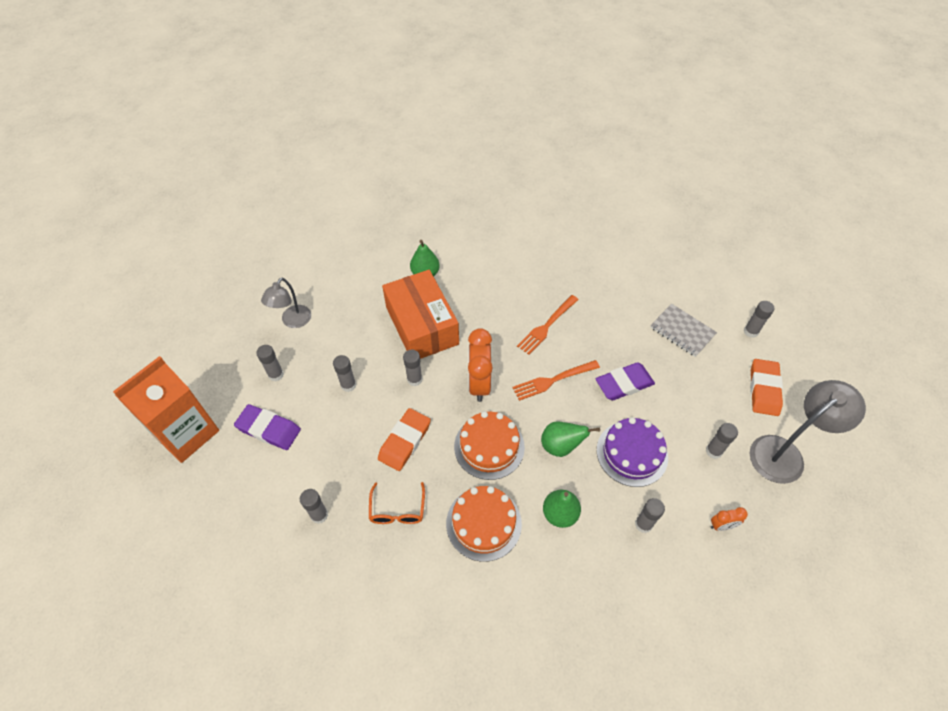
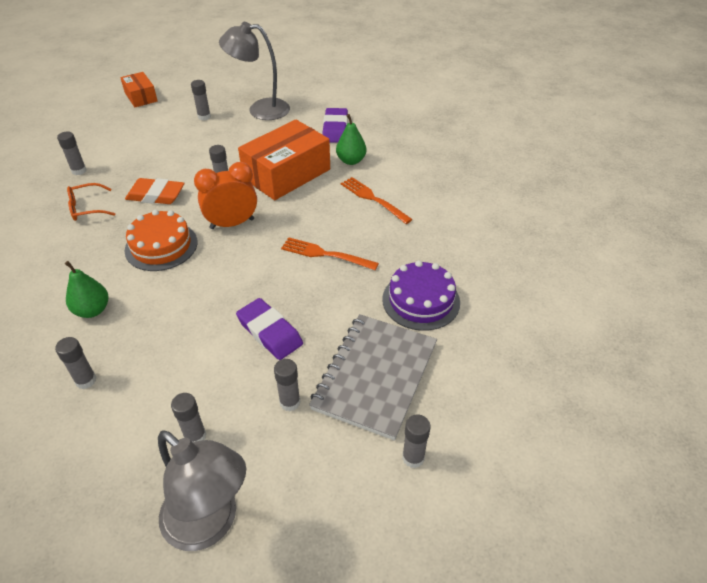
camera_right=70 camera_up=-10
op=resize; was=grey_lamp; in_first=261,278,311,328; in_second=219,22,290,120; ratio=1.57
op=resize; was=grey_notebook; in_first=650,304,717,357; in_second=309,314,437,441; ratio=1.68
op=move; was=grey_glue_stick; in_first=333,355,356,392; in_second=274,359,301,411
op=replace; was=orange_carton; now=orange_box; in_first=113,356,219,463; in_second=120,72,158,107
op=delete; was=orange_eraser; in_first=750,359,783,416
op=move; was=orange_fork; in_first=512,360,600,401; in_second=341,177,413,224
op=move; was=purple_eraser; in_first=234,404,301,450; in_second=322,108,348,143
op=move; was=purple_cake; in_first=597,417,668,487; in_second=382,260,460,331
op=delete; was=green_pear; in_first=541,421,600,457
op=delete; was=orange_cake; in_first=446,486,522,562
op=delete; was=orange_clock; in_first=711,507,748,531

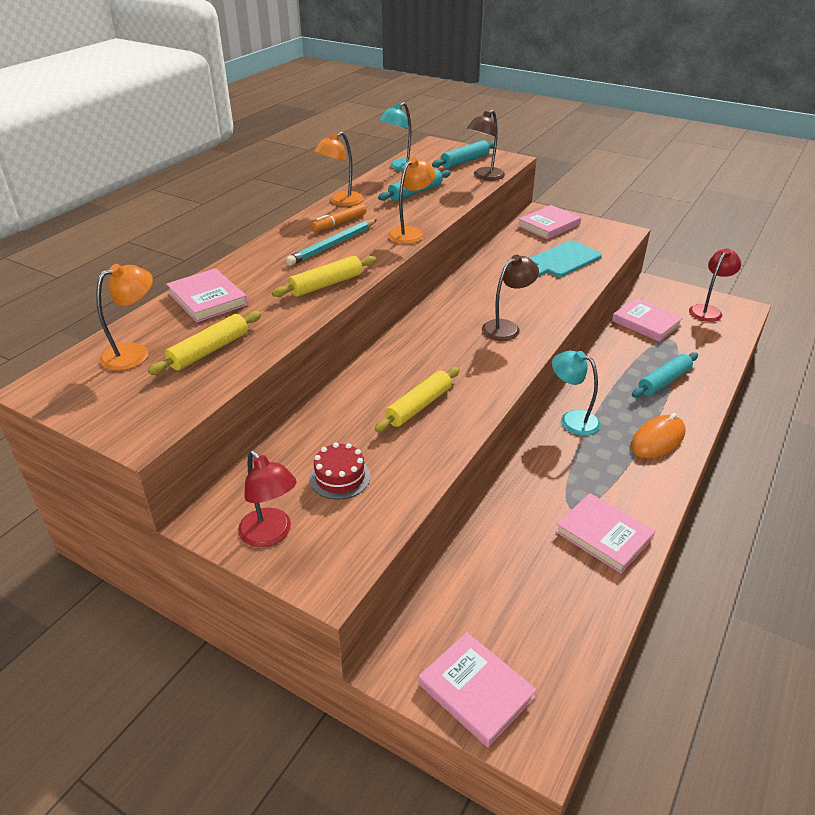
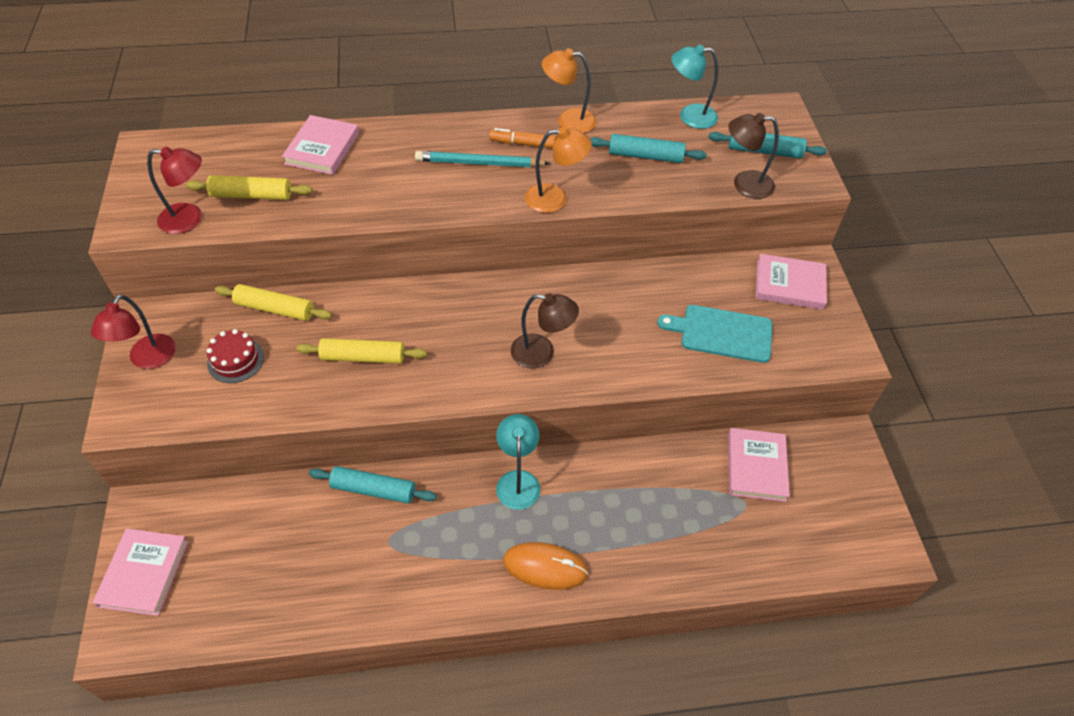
camera_right=50 camera_up=15
op=move; was=red_lamp; in_first=689,248,741,322; in_second=147,146,202,234
op=move; was=yellow_rolling_pin; in_first=272,256,376,297; in_second=215,284,332,321
op=delete; was=orange_lamp; in_first=96,264,153,371
op=move; was=turquoise_rolling_pin; in_first=632,352,698,398; in_second=309,466,437,504
op=delete; was=pink_book; in_first=555,493,655,573

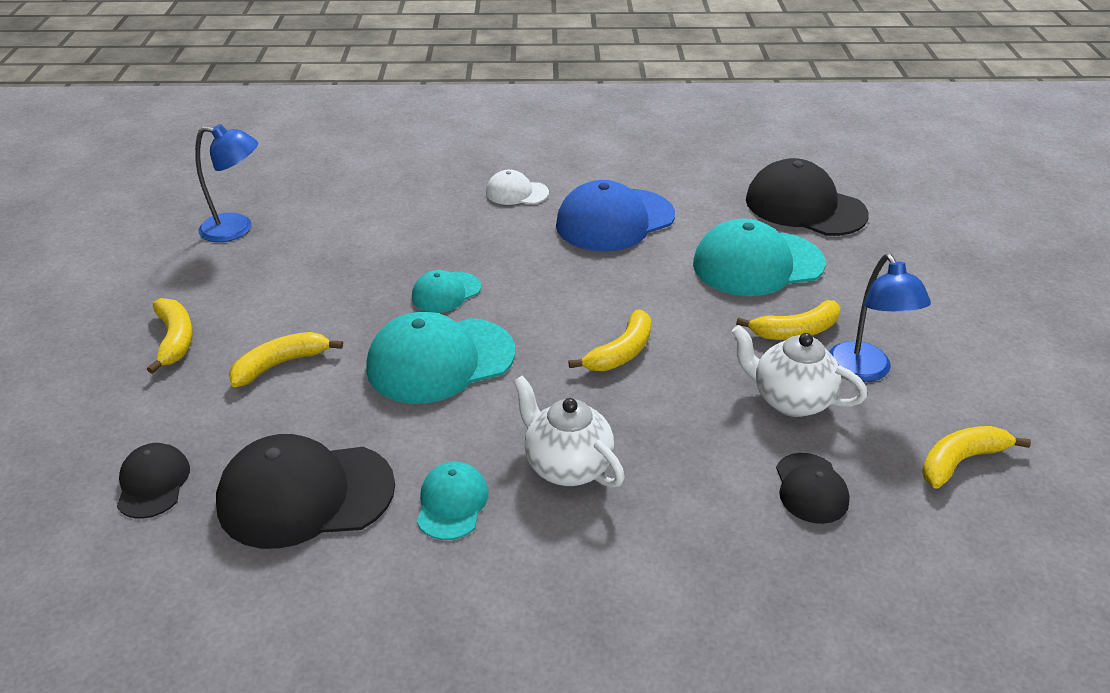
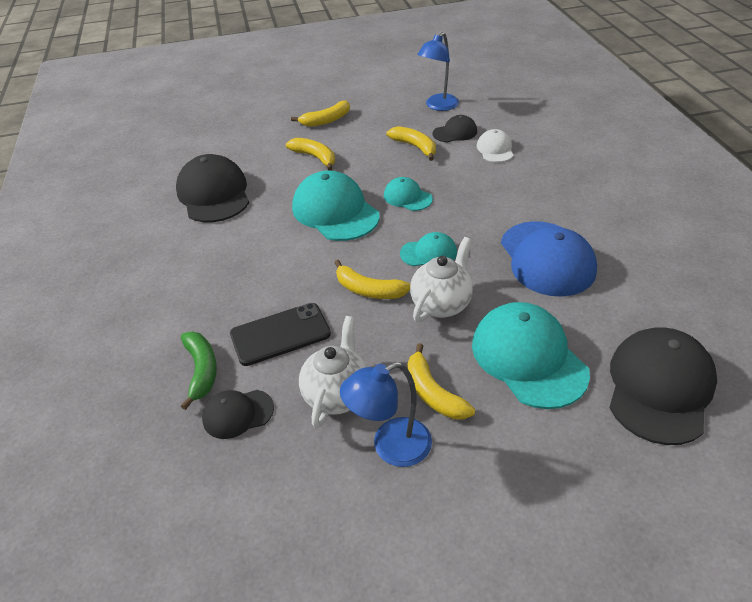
camera_right=80 camera_up=5
op=rotate; was=blue_lamp; in_first=195,124,258,242; in_second=417,32,459,111; clockwise=45
op=move; was=white_cap; in_first=486,170,549,205; in_second=477,129,514,162
op=rotate; was=blue_cap; in_first=556,180,675,252; in_second=501,221,597,297; clockwise=-150
op=move; was=white_teapot; in_first=513,375,625,488; in_second=410,237,473,322
op=move; was=yellow_banana; in_first=922,426,1031,489; in_second=387,126,436,161
op=move; was=black_cap; in_first=117,443,190,519; in_second=433,115,477,142
op=move; was=turquoise_cap; in_first=417,462,489,540; in_second=400,232,457,266
op=insert; now=black_phone; in_second=230,303,331,366
op=insert; now=green_banana; in_second=181,331,217,410

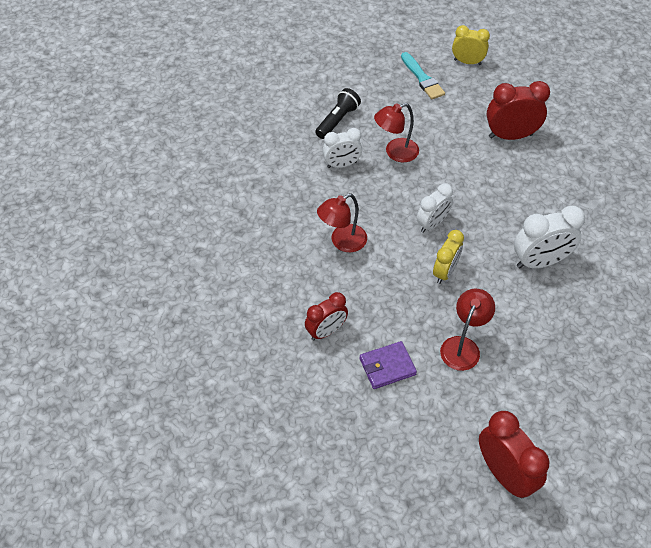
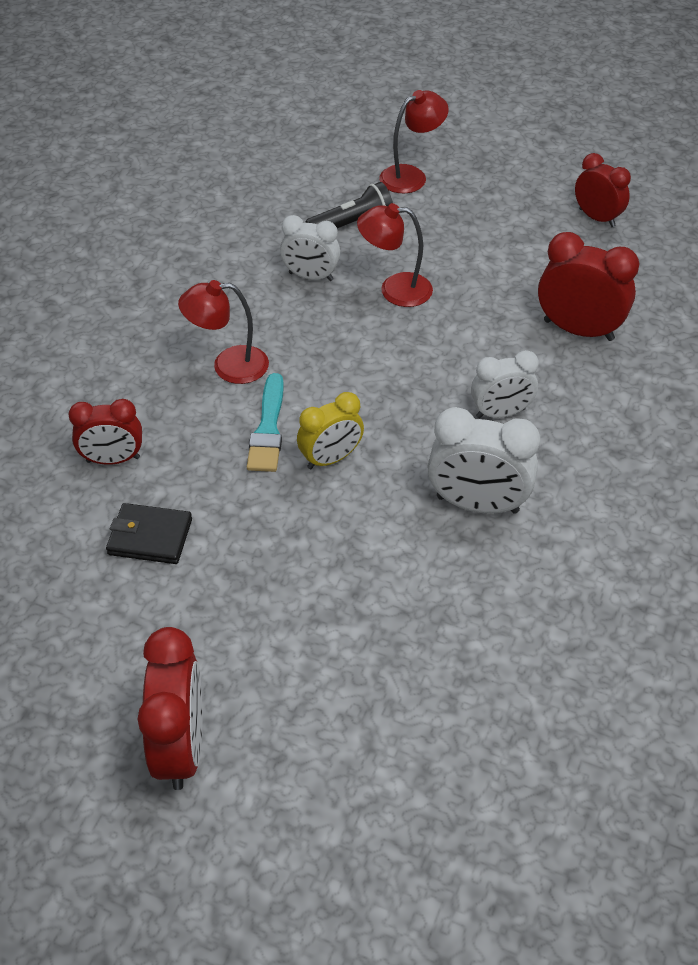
camera_right=30 camera_up=-5
op=recolor; was=yellow_clock; now=red_clock; in_first=452,25,490,65; in_second=575,153,631,227
op=move; was=turquoise_brush; in_first=401,52,445,99; in_second=247,373,284,472
op=move; was=white_clock; in_first=417,183,453,233; in_second=471,350,539,418
op=move; was=red_lamp; in_first=440,289,495,371; in_second=379,90,449,193
op=recolor; was=purple_wallet; now=black_wallet; in_first=360,341,417,389; in_second=106,503,192,564

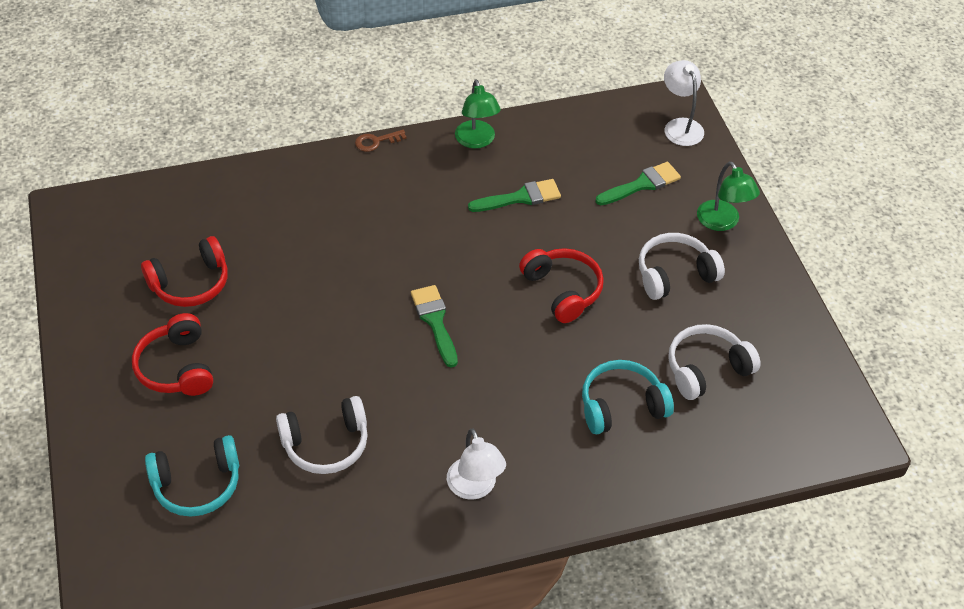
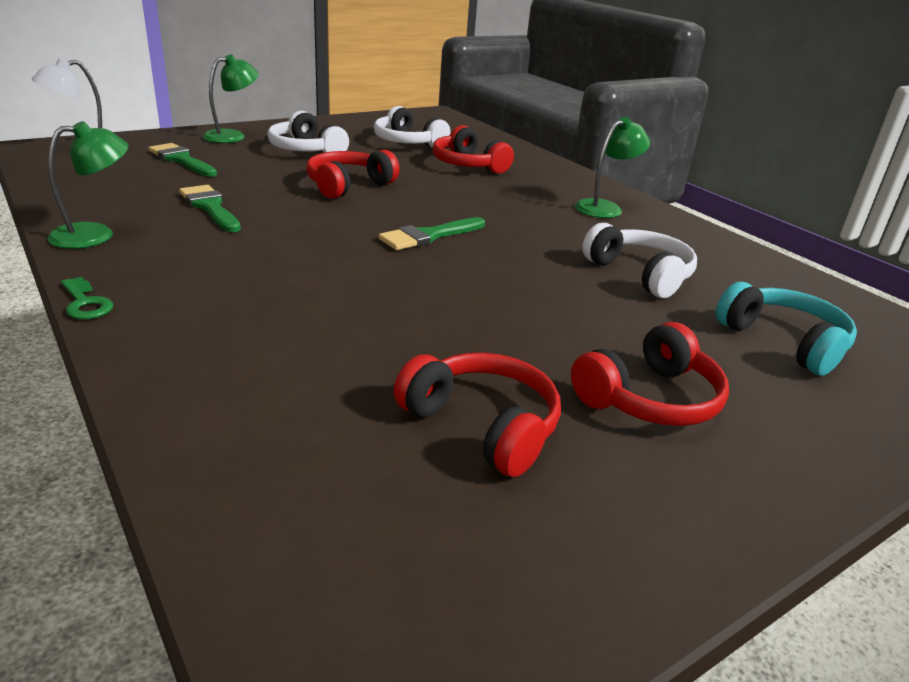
camera_right=-110 camera_up=-20
op=recolor; was=brown_key; now=green_key; in_first=355,130,407,152; in_second=61,277,113,319
op=recolor; was=turquoise_headphones; now=red_headphones; in_first=582,360,674,434; in_second=433,125,514,174
op=recolor; was=white_lamp; now=green_lamp; in_first=447,428,506,500; in_second=575,117,650,218

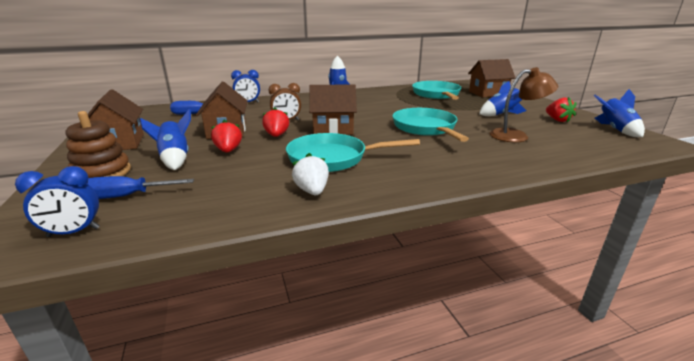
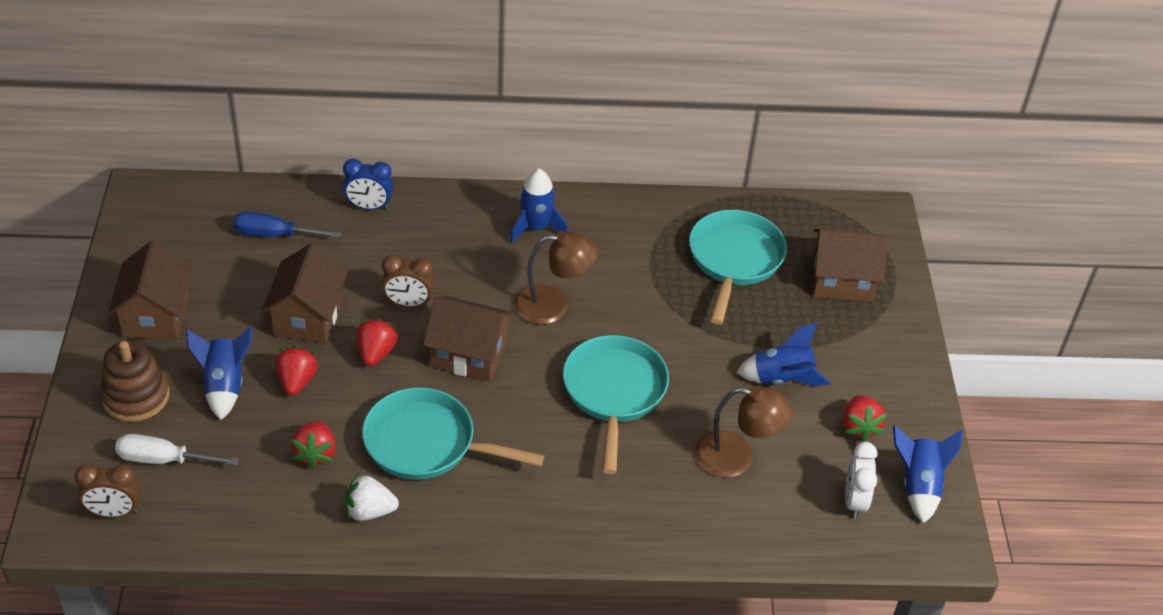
camera_right=15 camera_up=20
op=rotate; was=white_strawberry; in_first=292,153,329,195; in_second=345,473,399,521; clockwise=-90
op=recolor; was=blue_clock; now=brown_clock; in_first=15,166,100,237; in_second=74,464,141,517
op=recolor; was=blue_screwdriver; now=white_screwdriver; in_first=87,176,194,199; in_second=115,434,239,466
op=insert; now=brown_lamp; in_second=513,231,598,325
op=insert; now=red_strawberry; in_second=291,421,336,469
op=insert; now=white_clock; in_second=845,442,877,519

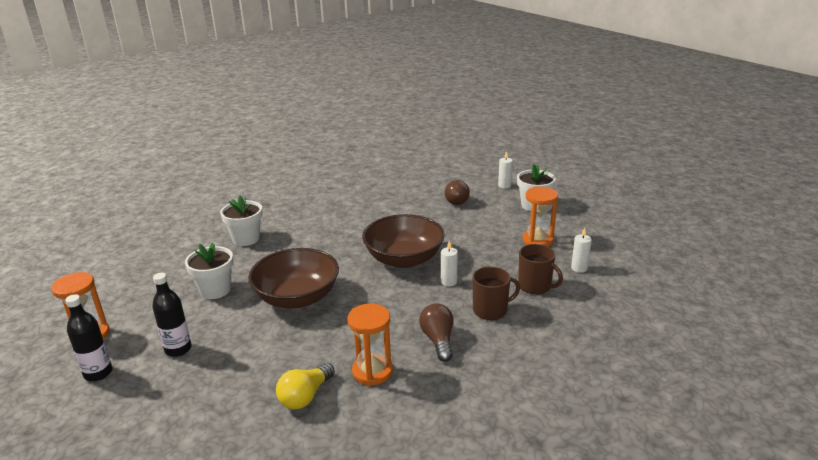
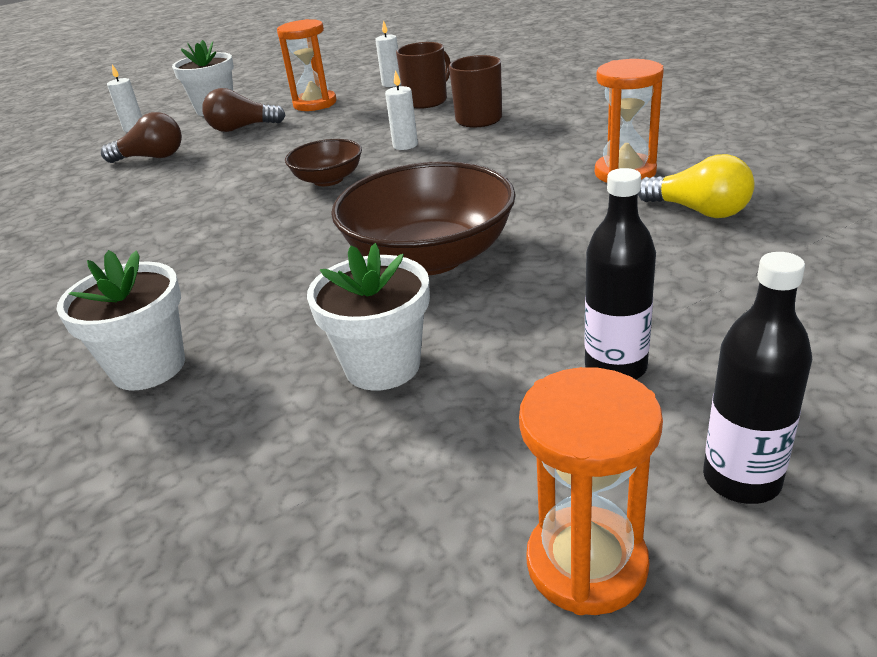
camera_right=-85 camera_up=5
op=resize; was=brown_bowl; in_first=362,214,445,268; in_second=285,139,362,186; ratio=0.54
op=move; was=brown_light_bulb; in_first=419,303,454,362; in_second=202,88,285,132

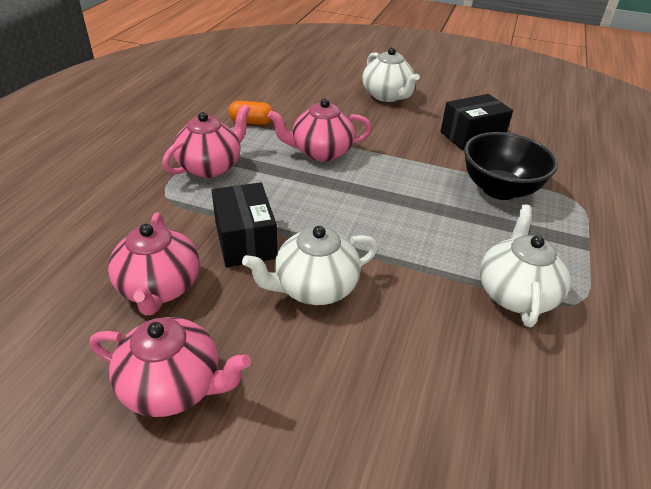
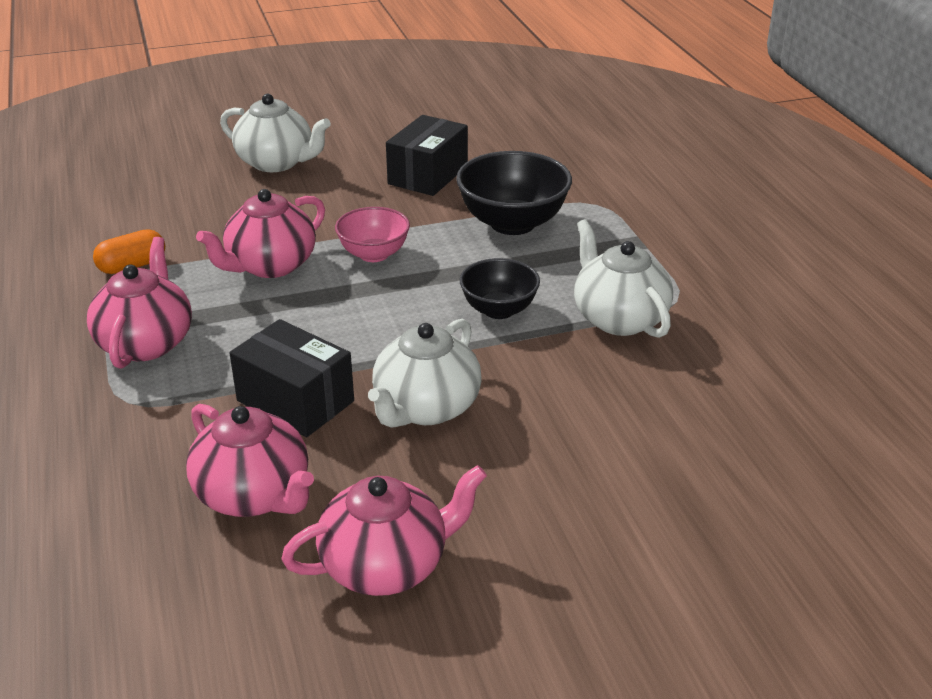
camera_right=-35 camera_up=-5
op=insert; now=pink_bowl; in_second=335,207,410,262
op=insert; now=black_bowl; in_second=460,258,540,319

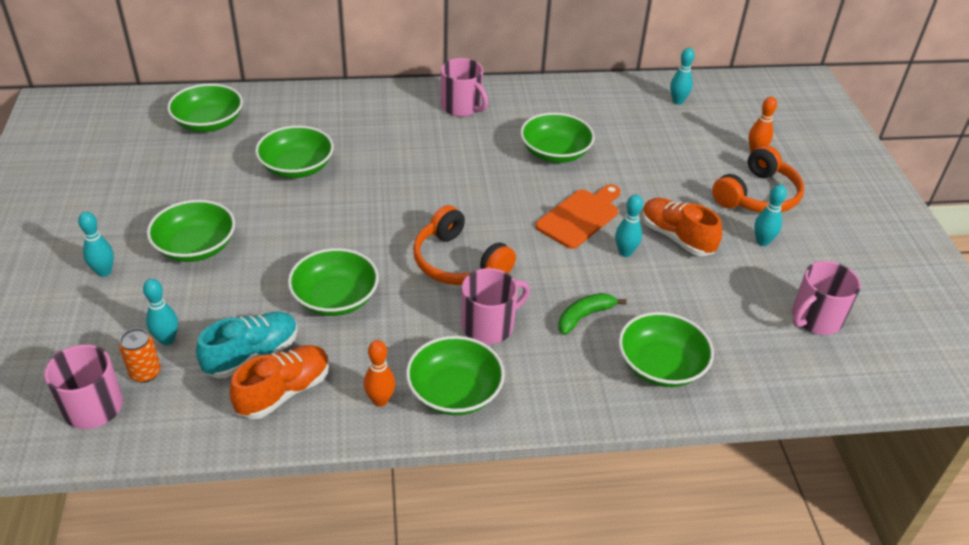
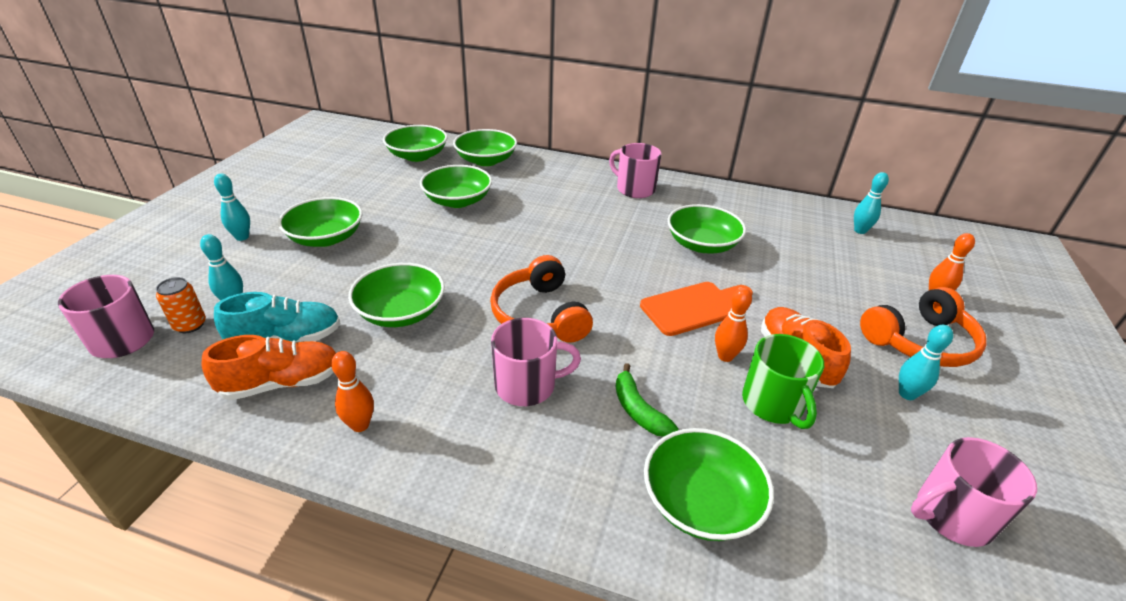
camera_right=25 camera_up=-5
op=rotate; was=pink_mug; in_first=441,58,488,117; in_second=609,143,662,198; clockwise=150
op=recolor; was=turquoise_bowling_pin; now=orange_bowling_pin; in_first=615,194,643,257; in_second=715,288,752,362
op=rotate; was=green_banana; in_first=559,293,627,335; in_second=615,363,679,437; clockwise=-105
op=move; was=green_bowl; in_first=406,336,505,415; in_second=453,129,517,166
op=insert; now=green_mug; in_second=742,334,824,429

